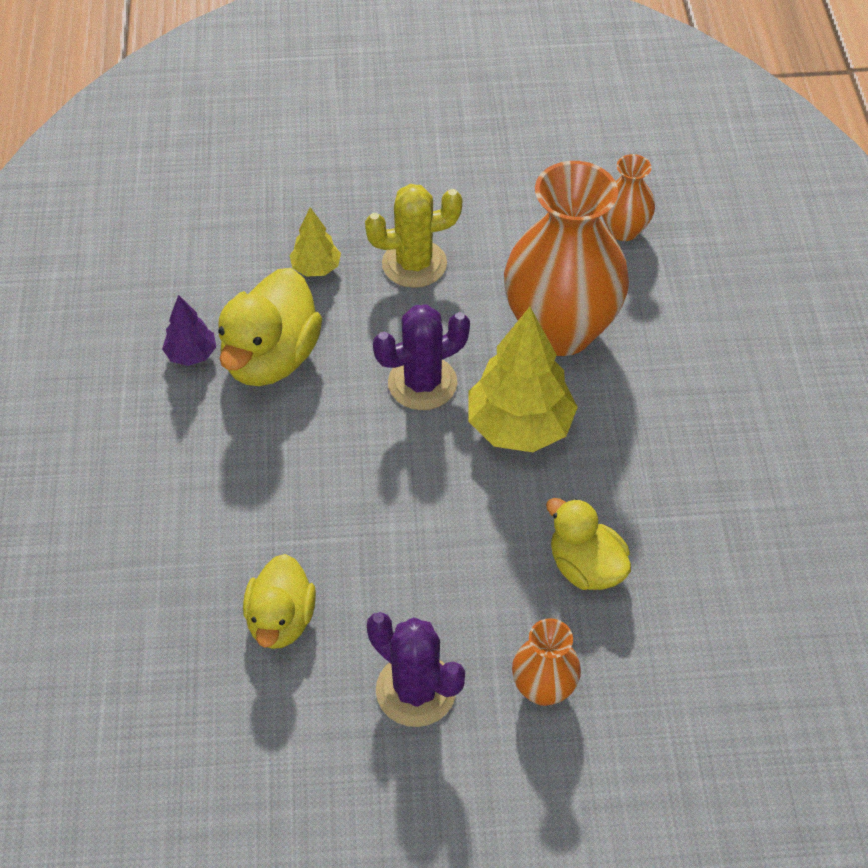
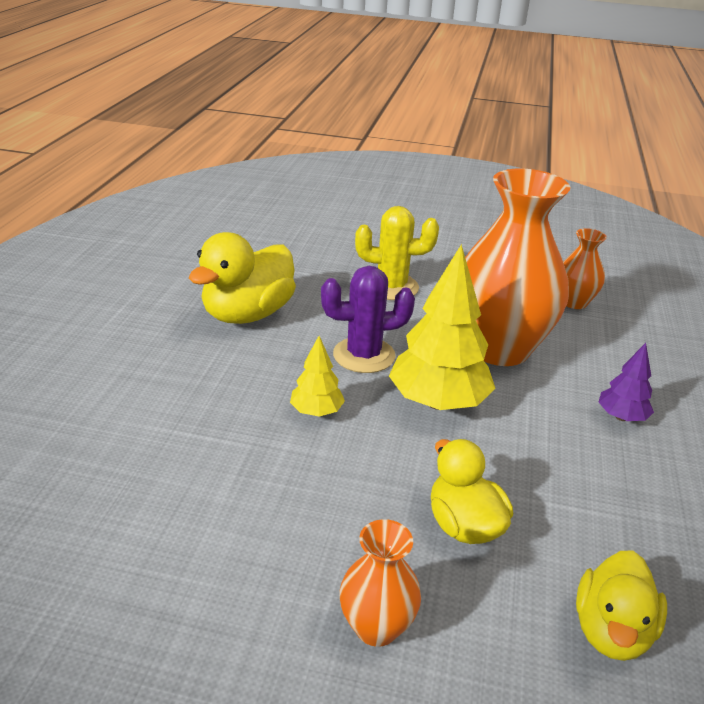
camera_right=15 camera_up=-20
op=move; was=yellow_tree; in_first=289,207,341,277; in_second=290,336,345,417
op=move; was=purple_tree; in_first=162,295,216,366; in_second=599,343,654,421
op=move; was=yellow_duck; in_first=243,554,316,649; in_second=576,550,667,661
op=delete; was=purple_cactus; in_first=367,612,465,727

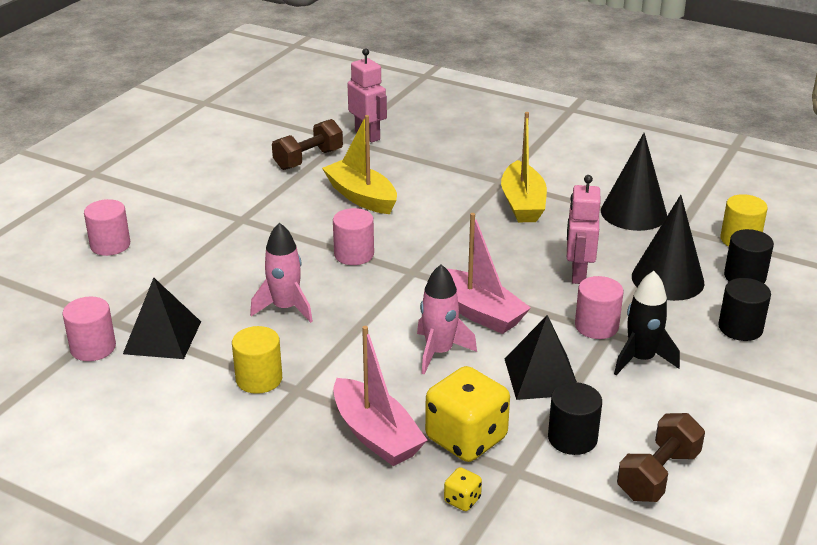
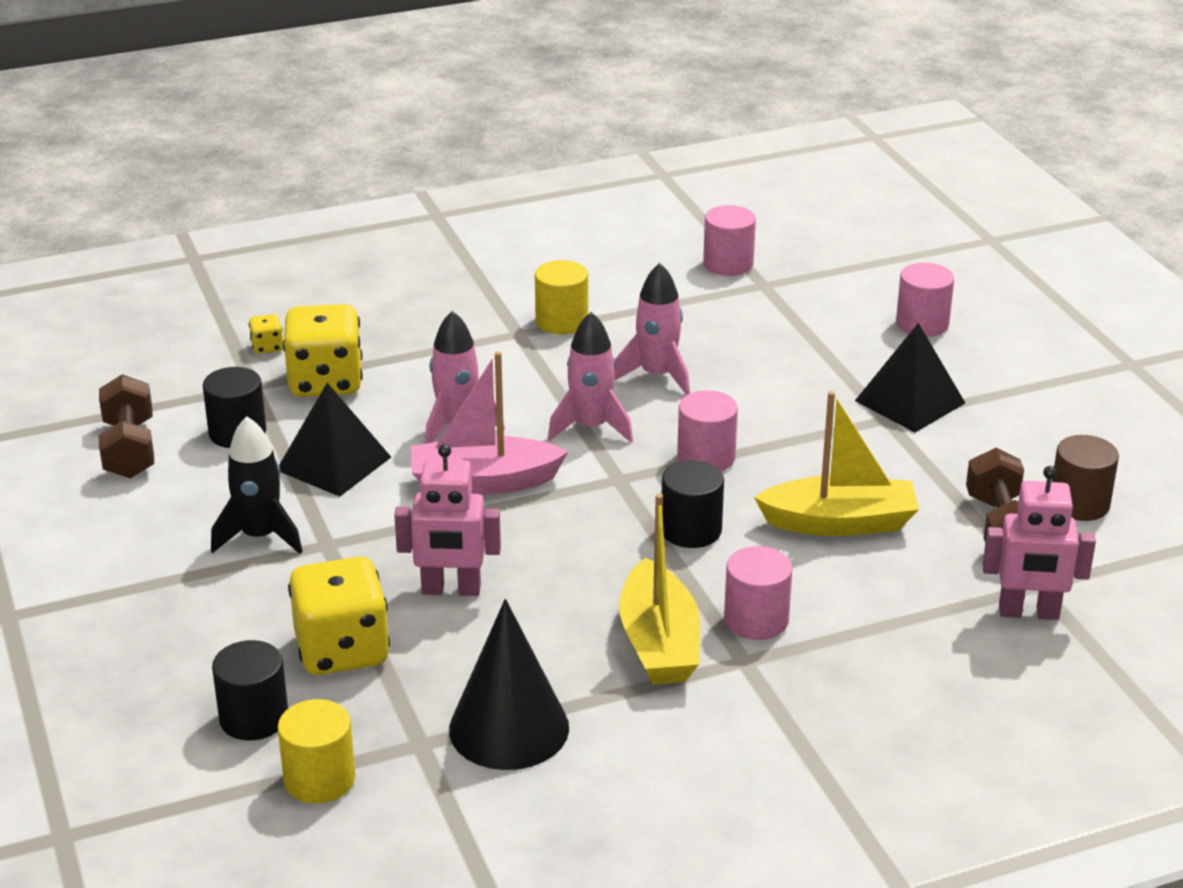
camera_right=130 camera_up=0
op=rotate; was=yellow_boat; in_first=501,112,547,222; in_second=619,493,700,685; clockwise=-135
op=rotate; was=pink_robot; in_first=567,175,600,284; in_second=394,444,501,596; clockwise=135
op=replace; was=black_cone; now=yellow_dice; in_first=632,195,705,301; in_second=288,557,390,675
op=move; was=pink_cylinder; in_first=575,276,624,339; in_second=724,546,793,640
op=move; was=black_pyramid; in_first=123,278,201,359; in_second=855,323,965,433
op=move; was=black_cylinder; in_first=718,278,771,341; in_second=662,460,724,548
op=delete; was=pink_boat; in_first=333,326,427,466
op=insert; now=pink_rocket; in_second=548,312,633,442
op=insert; now=brown_cylinder; in_second=1052,435,1119,521

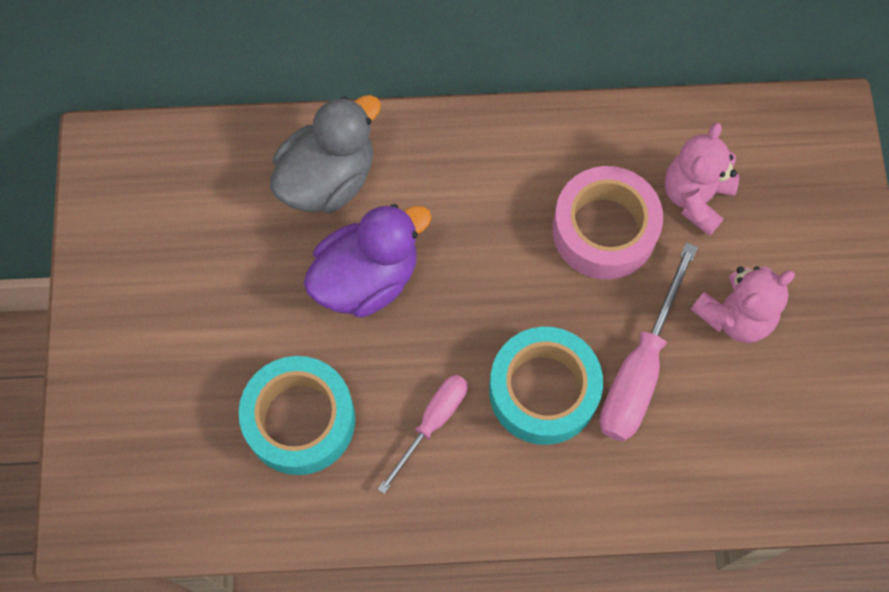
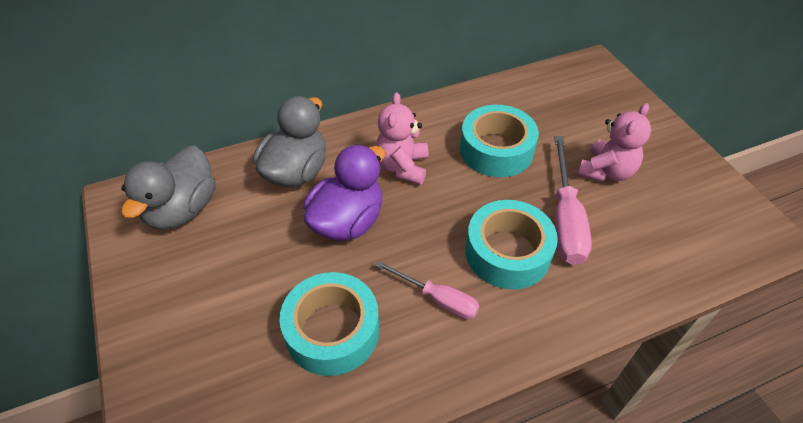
camera_right=-20 camera_up=-20
op=move; was=pink_teddy_bear; in_first=665,123,739,236; in_second=376,92,428,185
op=recolor; was=pink_tape; now=turquoise_tape; in_first=552,166,663,279; in_second=460,105,539,177
op=rotate; was=pink_screwdriver; in_first=378,375,468,494; in_second=375,261,479,319; clockwise=105
op=insert; now=grey_duck; in_second=121,145,216,230

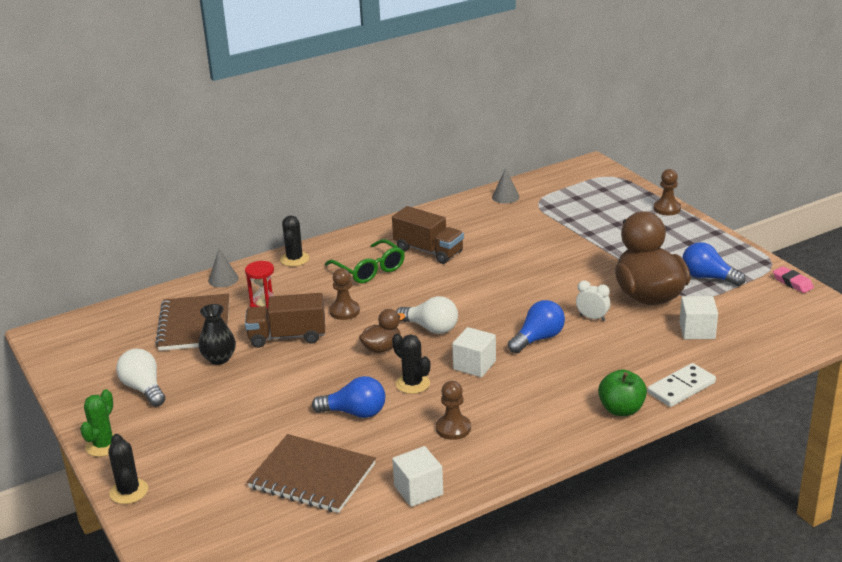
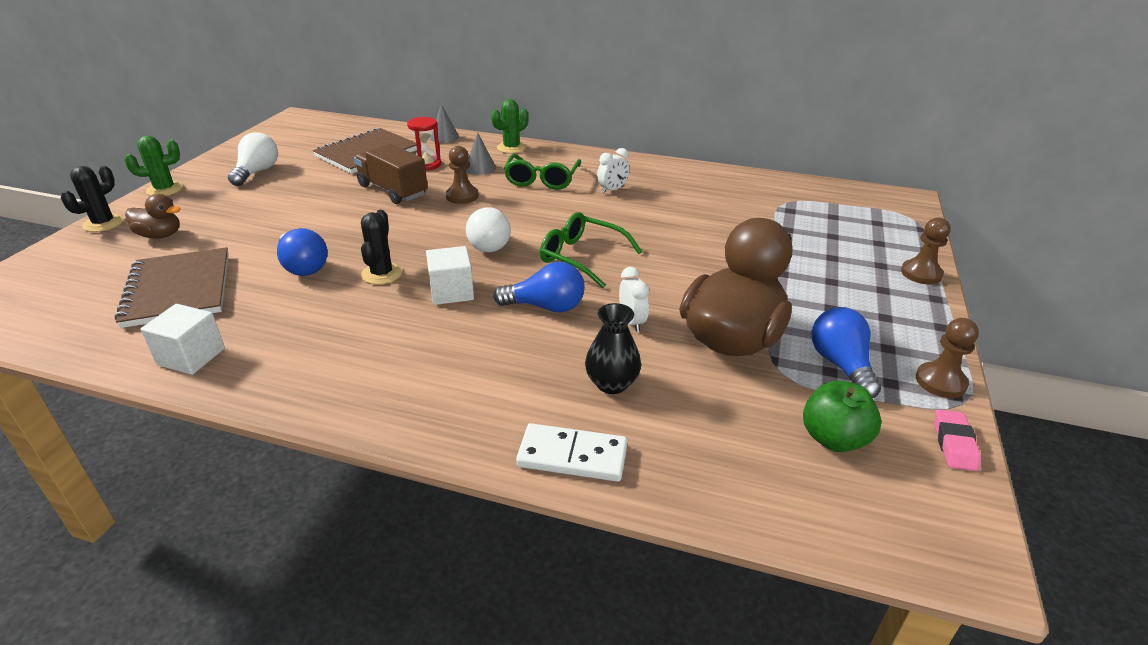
camera_right=45 camera_up=5
op=move; was=grey_cone; in_first=492,168,519,204; in_second=466,133,496,175
op=replace; was=brown_truck; now=white_clock; in_first=392,206,464,264; in_second=597,148,630,193
op=recolor; was=black_cactus; now=green_cactus; in_first=280,215,309,266; in_second=491,99,529,154
op=delete; was=white_cube; in_first=680,296,718,339
op=move; was=black_vase; in_first=198,304,236,365; in_second=585,303,641,394
op=move; was=brown_duck; in_first=359,309,405,353; in_second=125,194,180,239
op=move; was=green_apple; in_first=598,369,647,416; in_second=803,381,881,452
op=move; was=brown_pawn; in_first=436,381,471,440; in_second=916,318,979,398
op=insert; now=green_glasses; in_second=540,212,642,288

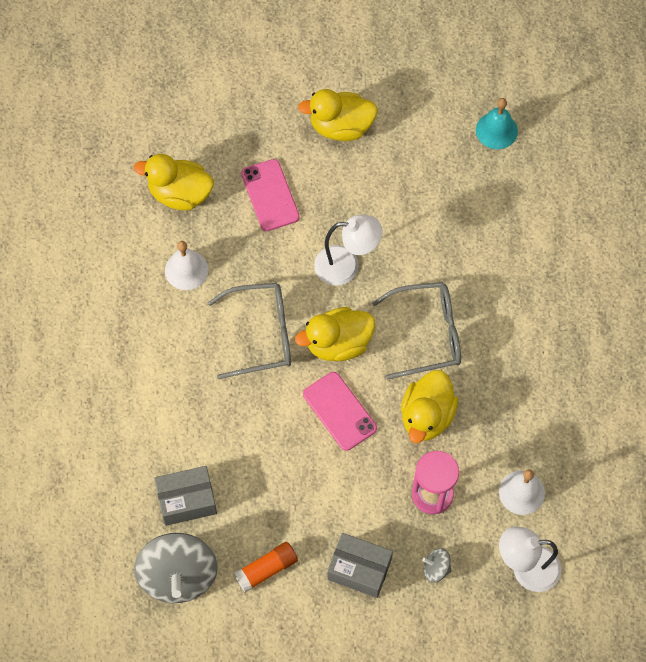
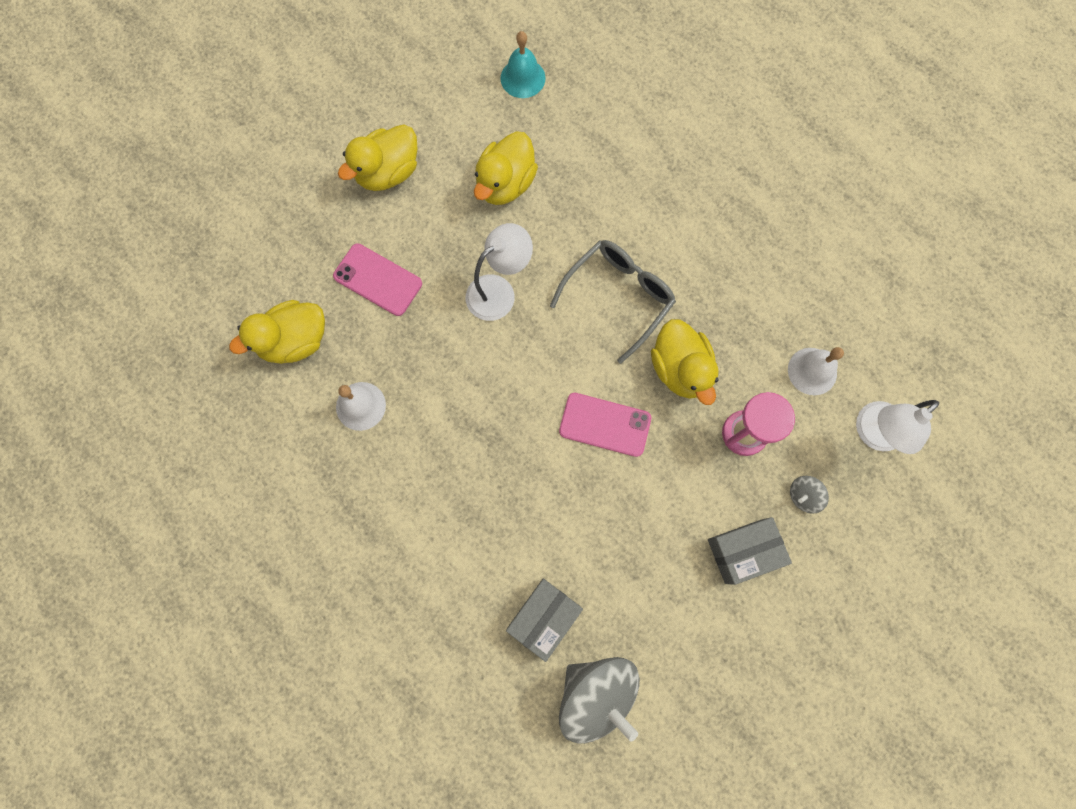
camera_right=-40 camera_up=10
op=delete; was=grey_glasses; in_first=208,283,291,379
op=move; was=yellow_duck; in_first=295,307,375,361; in_second=474,131,538,205
op=delete; was=orange_glue_stick; in_first=234,542,298,593

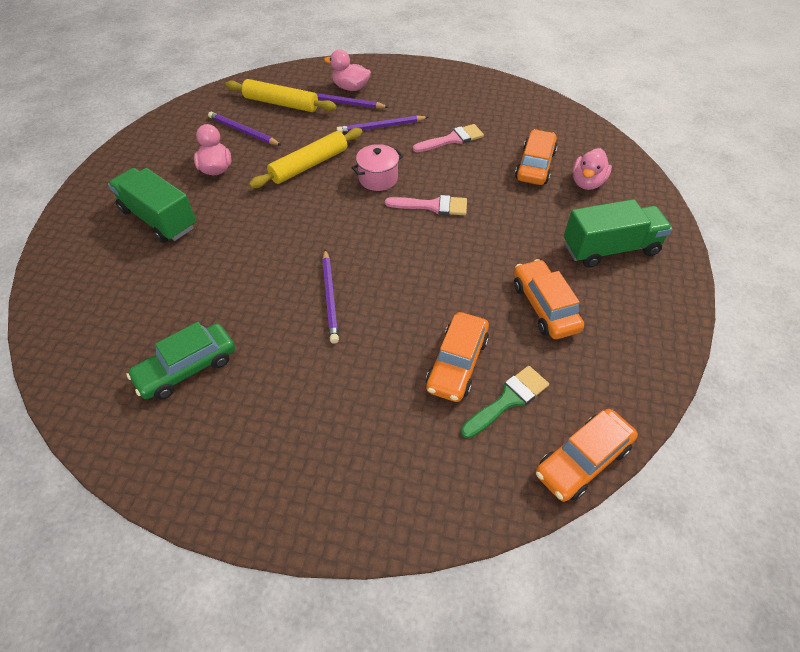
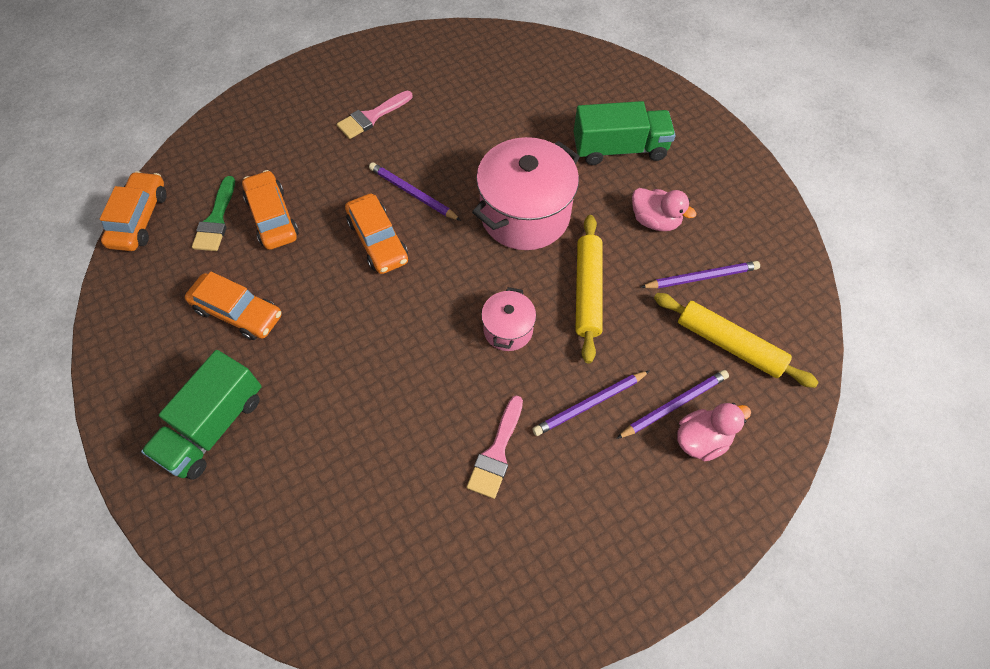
camera_right=135 camera_up=10
op=rotate; was=yellow_rolling_pin; in_first=225,79,337,112; in_second=654,293,819,388; clockwise=60
op=rotate; was=purple_pencil; in_first=337,115,428,133; in_second=532,371,649,436; clockwise=-150
op=move; was=orange_car; in_first=515,129,558,185; in_second=345,194,408,274
op=delete; was=pink_duck; in_first=573,148,612,190
op=move; was=pink_brush; in_first=385,195,467,215; in_second=337,91,413,139
op=delete; was=green_car; in_first=126,322,235,400
op=insert; now=pink_pot; in_second=472,137,580,250

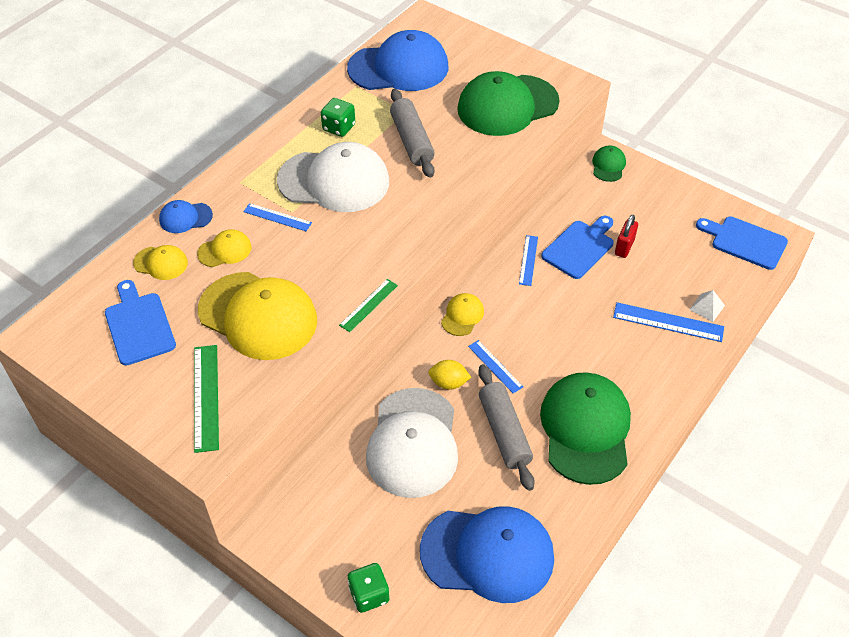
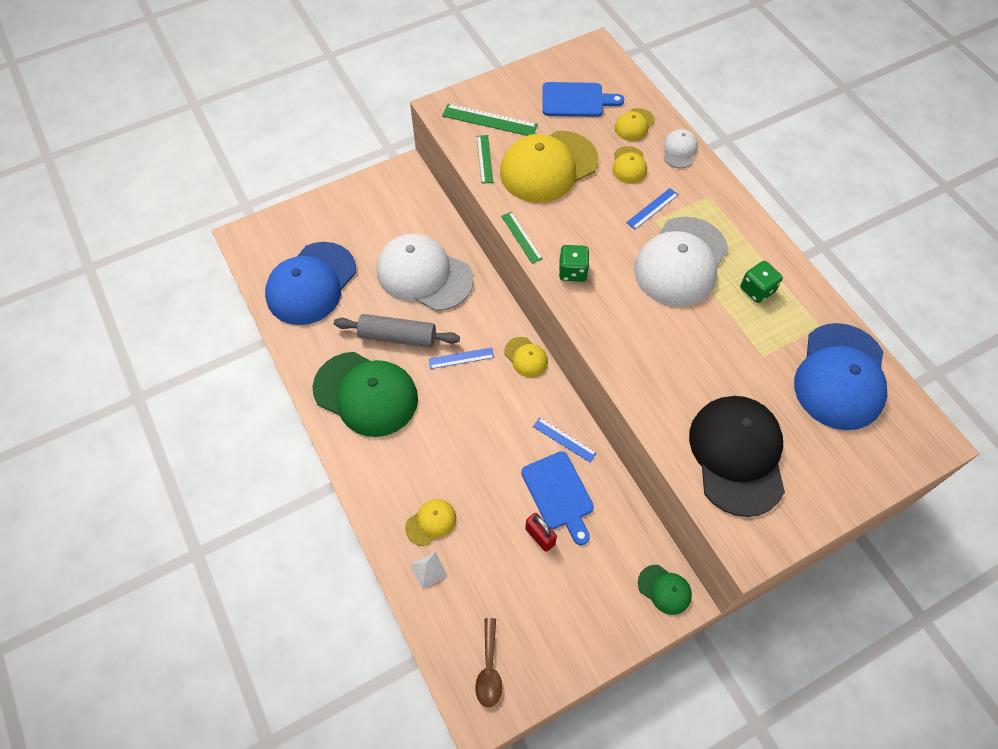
camera_right=115 camera_up=10
op=recolor; was=green_cap; now=black_cap; in_first=457,71,560,136; in_second=689,396,785,517
op=delete; was=grey_rolling_pin; in_first=390,89,435,178
op=recolor; was=blue_cap; now=white_cap; in_first=159,200,213,233; in_second=663,129,698,168
op=replace; was=blue_cutting_board; now=brown_spoon; in_first=696,217,788,270; in_second=475,618,502,708
op=replace; was=blue_ruler; now=yellow_cap; in_first=613,302,724,342; in_second=405,499,456,546
op=delete; was=yellow_lemon; in_first=429,360,471,390
op=move; was=green_dice; in_first=348,563,390,613; in_second=559,245,589,282
op=insert; now=green_ruler; in_second=477,135,493,184

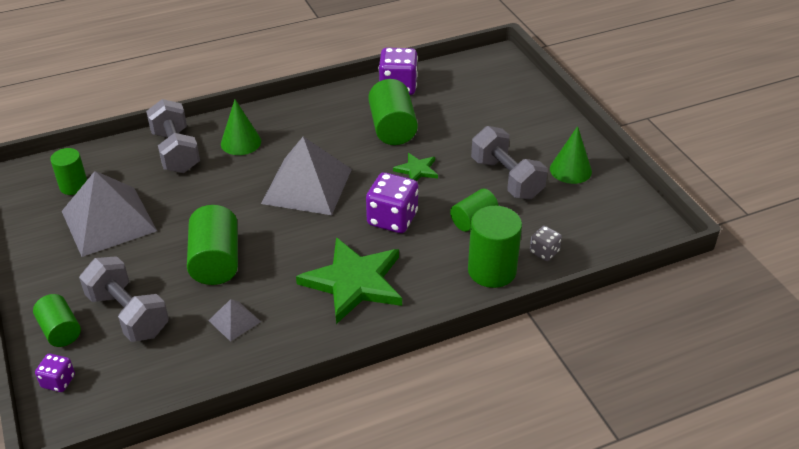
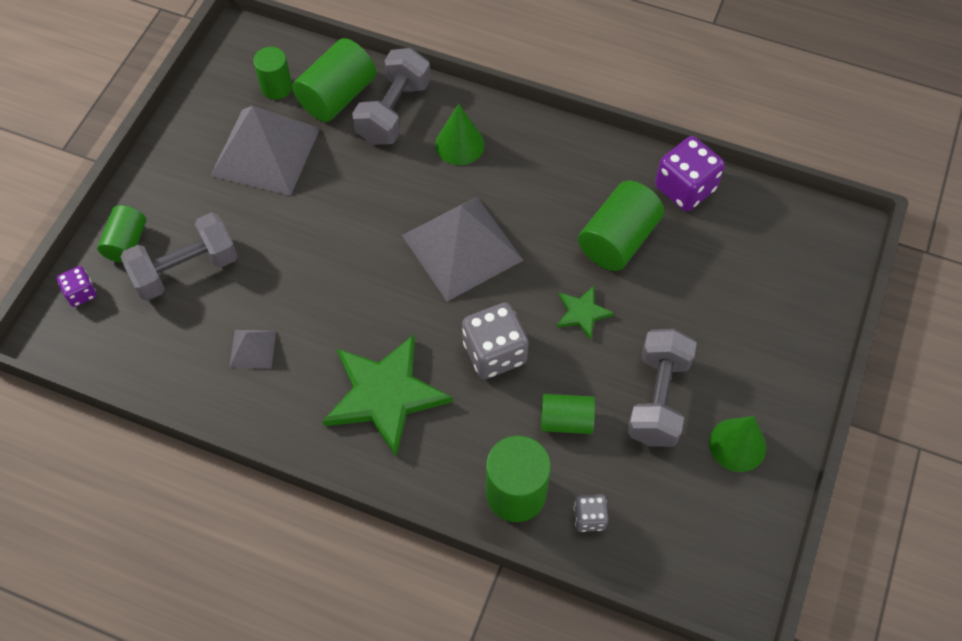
camera_right=45 camera_up=20
op=recolor; was=purple_dice; now=grey_dice; in_first=366,172,418,233; in_second=462,303,528,379
op=move; was=green_cylinder; in_first=187,205,238,285; in_second=292,38,376,122
op=rotate; was=grey_dumbbell; in_first=79,256,169,342; in_second=121,212,238,301; clockwise=60

